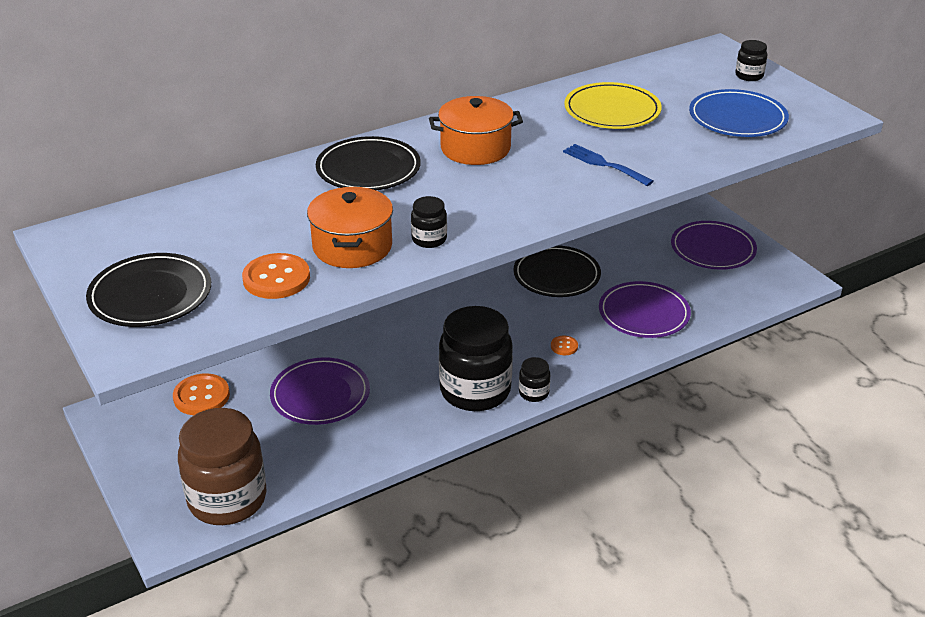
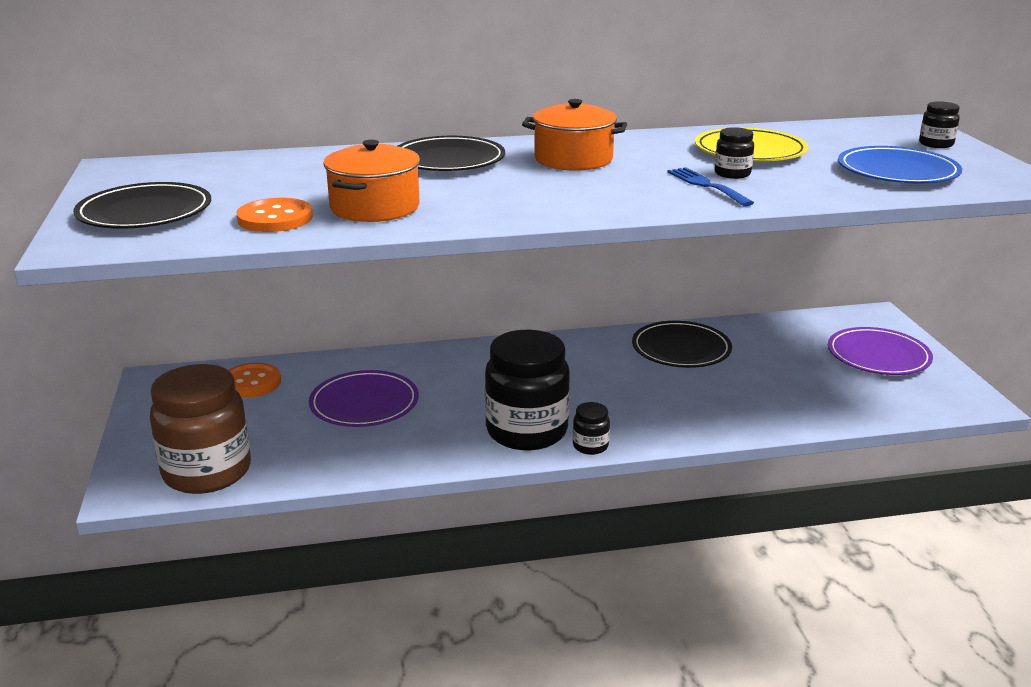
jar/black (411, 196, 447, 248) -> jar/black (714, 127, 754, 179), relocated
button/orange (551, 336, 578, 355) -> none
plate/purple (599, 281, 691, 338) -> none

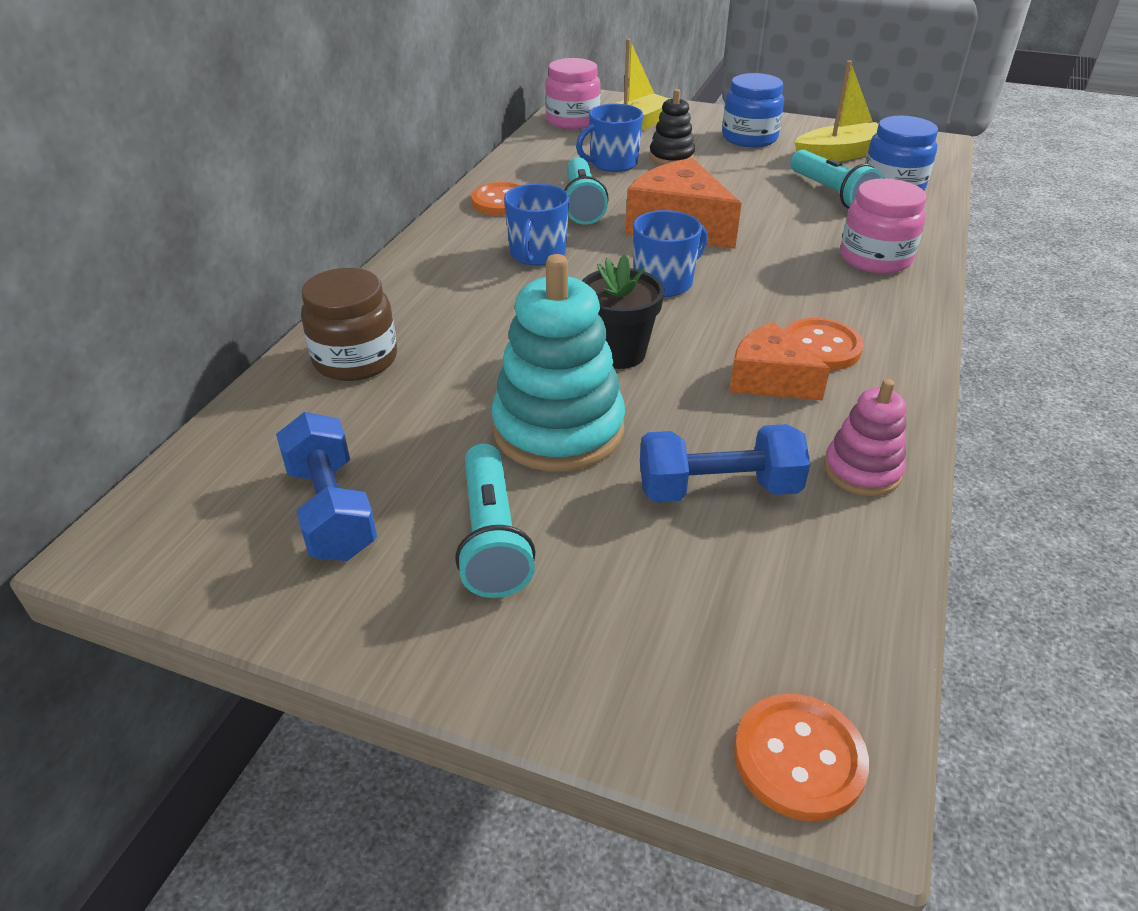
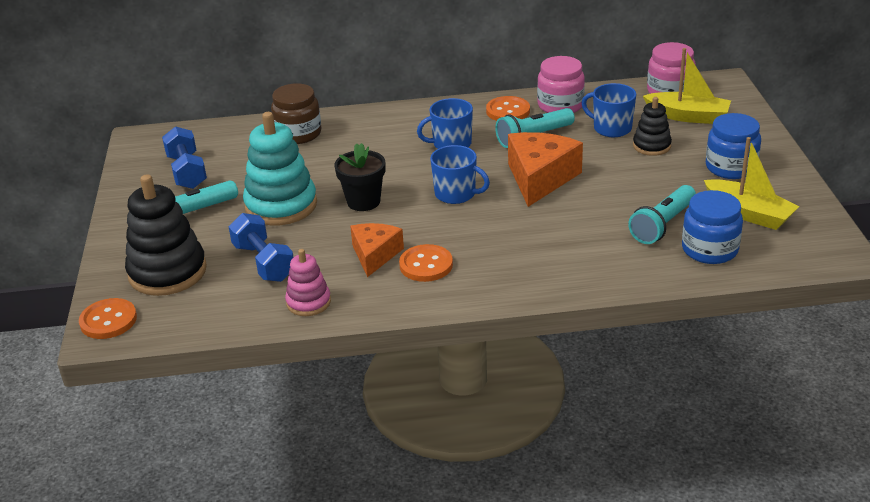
none -> stacking toy/black (125, 174, 207, 296)
dumbbell/blue (276, 412, 377, 561) -> dumbbell/blue (162, 126, 207, 189), 60 degrees counterclockwise
jar/pink (840, 178, 927, 274) -> jar/pink (537, 56, 585, 113), relocated

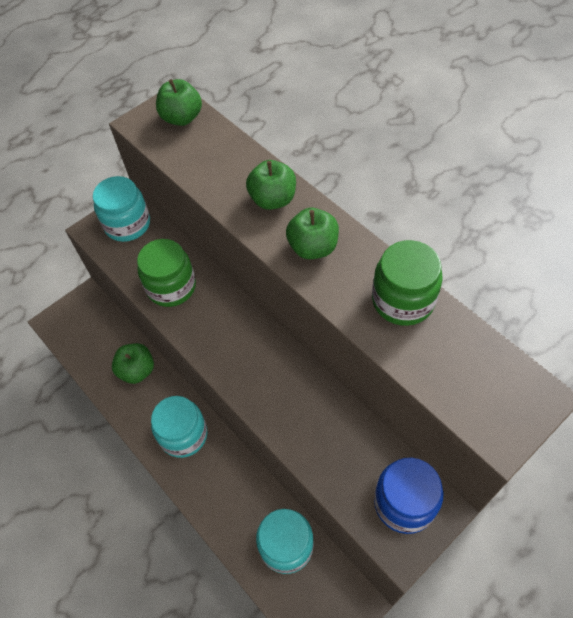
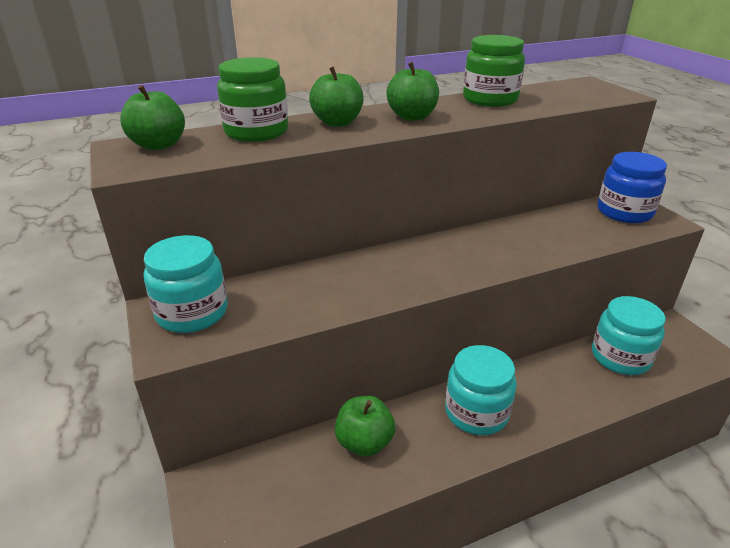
jar/green (137, 239, 196, 307) -> jar/green (217, 57, 288, 142), relocated

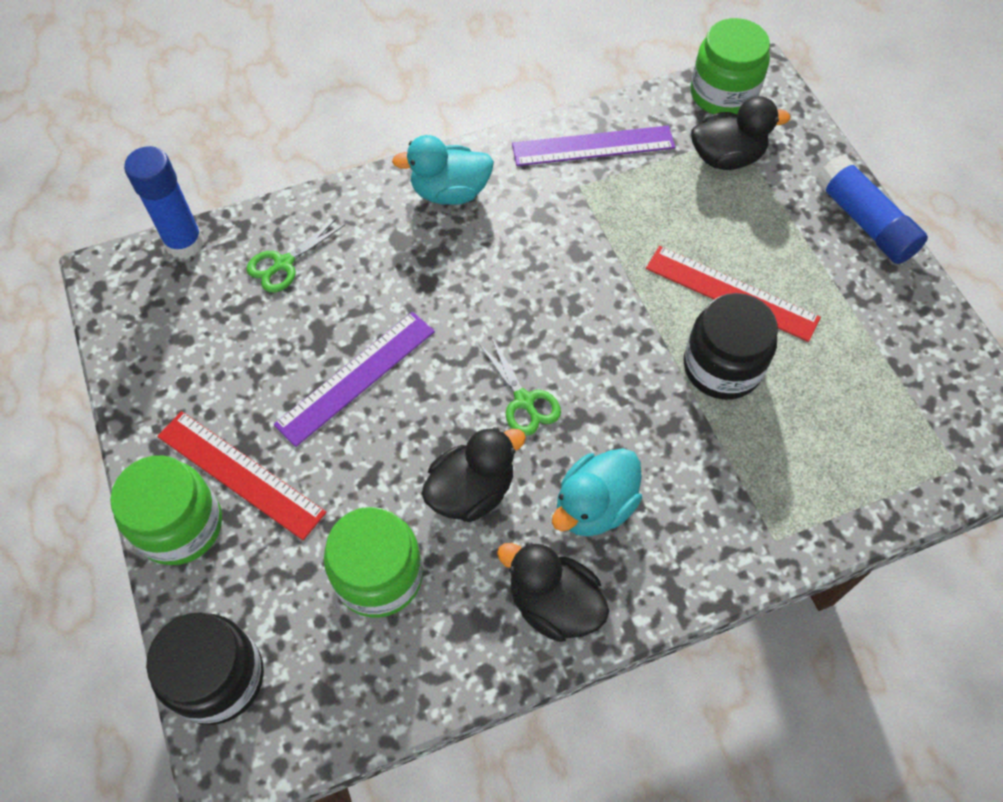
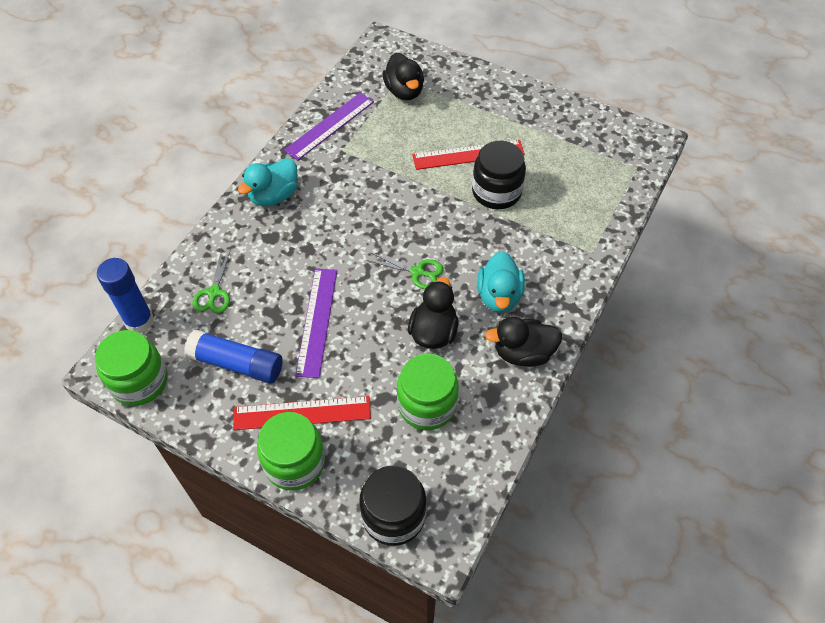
jar/green (691, 18, 770, 114) -> jar/green (95, 330, 168, 406), relocated
glue stick/blue (816, 155, 928, 264) -> glue stick/blue (184, 330, 283, 383), relocated
duck/black (691, 96, 790, 170) -> duck/black (382, 53, 424, 100), 120 degrees clockwise

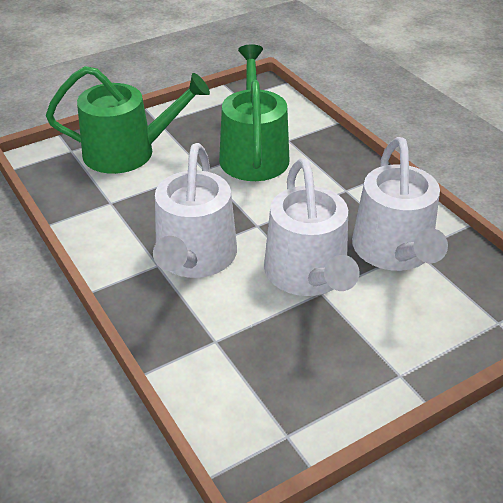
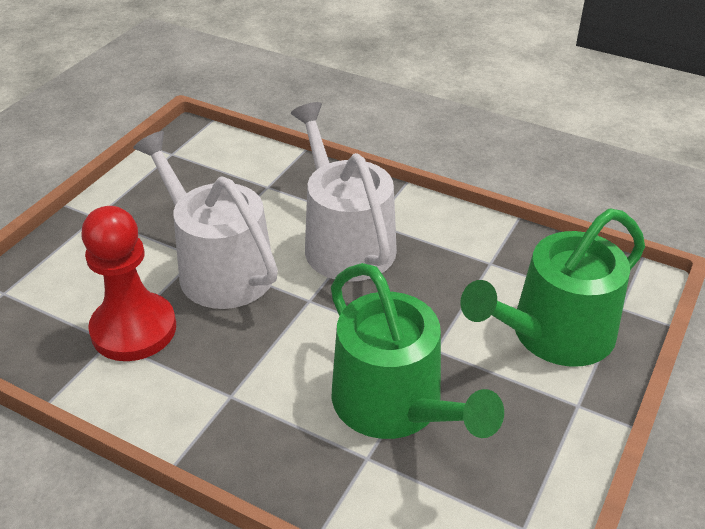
watering can/white (352, 137, 448, 271) -> pawn/red (81, 206, 176, 361)

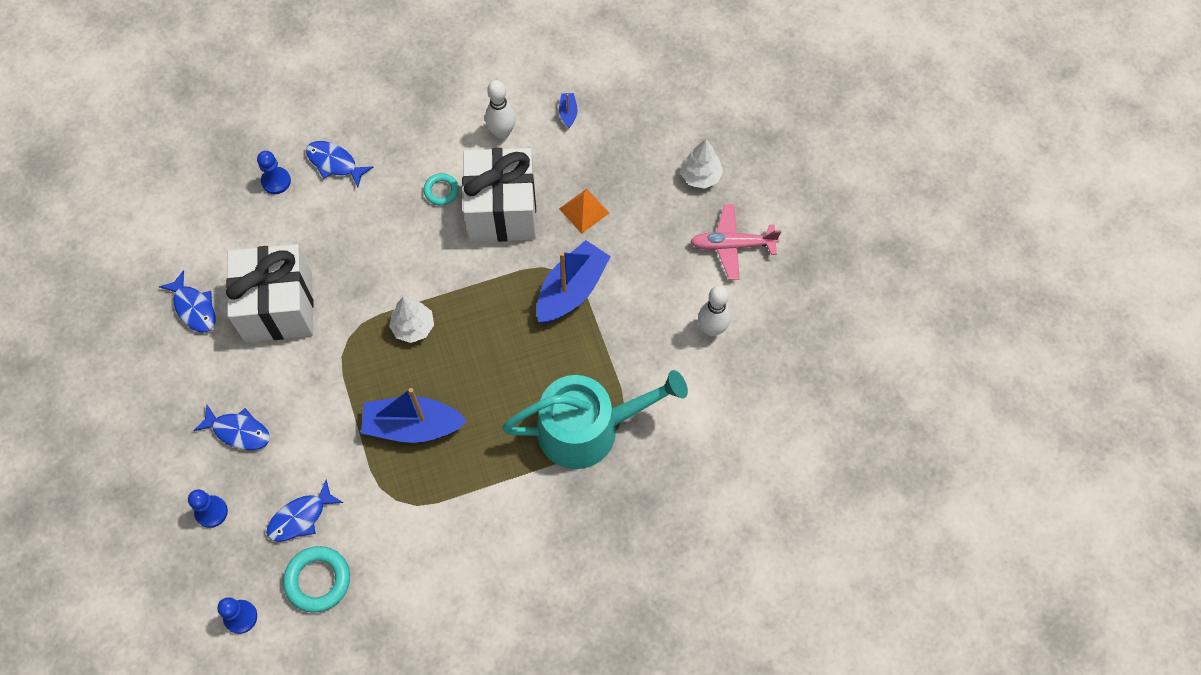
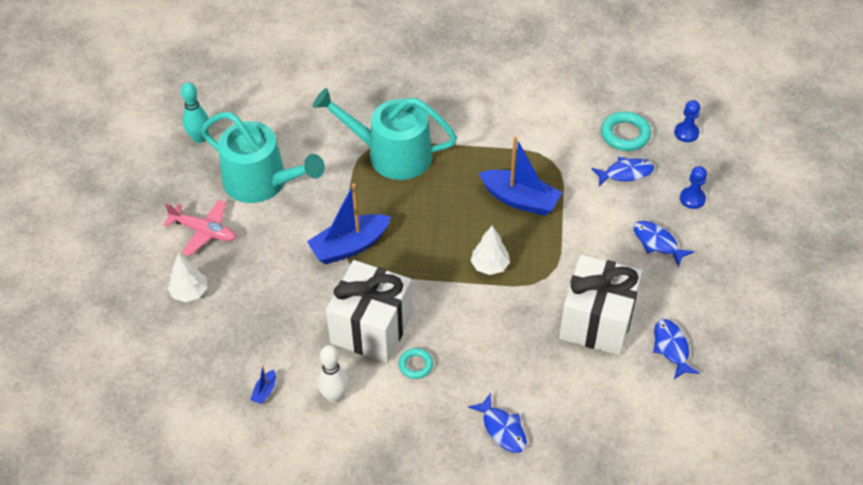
none -> bowling pin/turquoise (181, 82, 209, 143)
bowling pin/white (698, 285, 731, 337) -> watering can/turquoise (201, 112, 325, 203)
pawn/blue (257, 151, 291, 194) -> none
pyramid/orange (559, 189, 609, 234) -> none

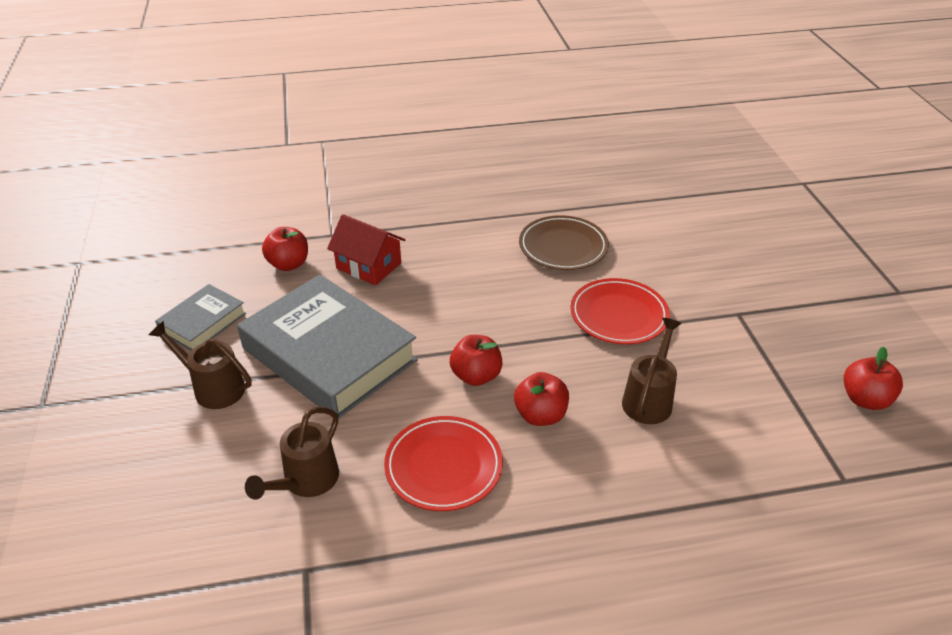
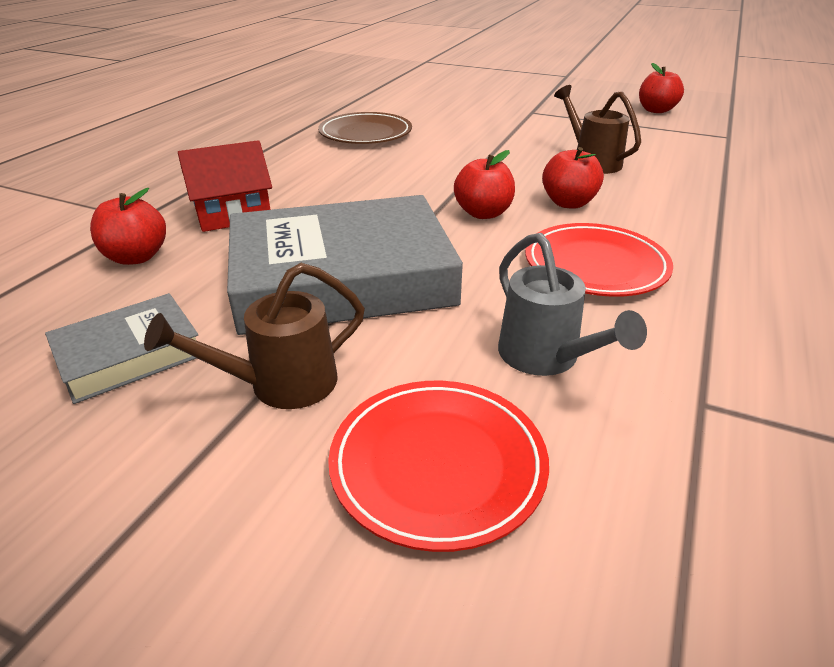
book/grey (155, 284, 246, 351) -> book/grey (45, 293, 198, 404), 75 degrees clockwise
plate/red (570, 278, 670, 344) -> plate/red (328, 381, 549, 552), relocated
watering can/brown (245, 407, 339, 500) -> watering can/grey (498, 233, 647, 376)

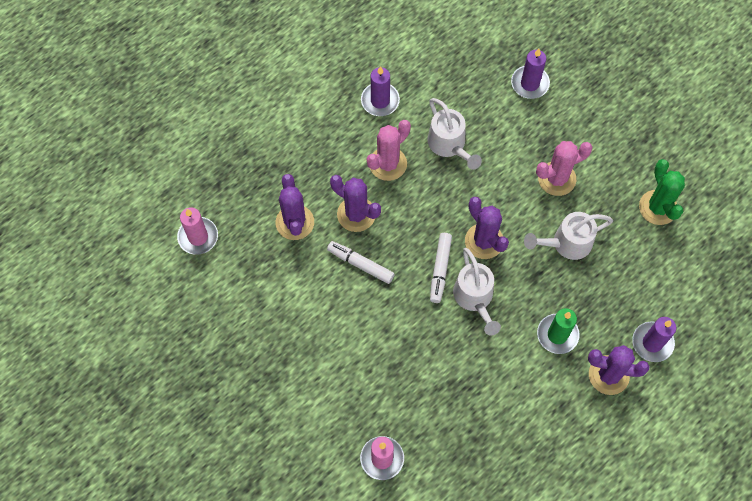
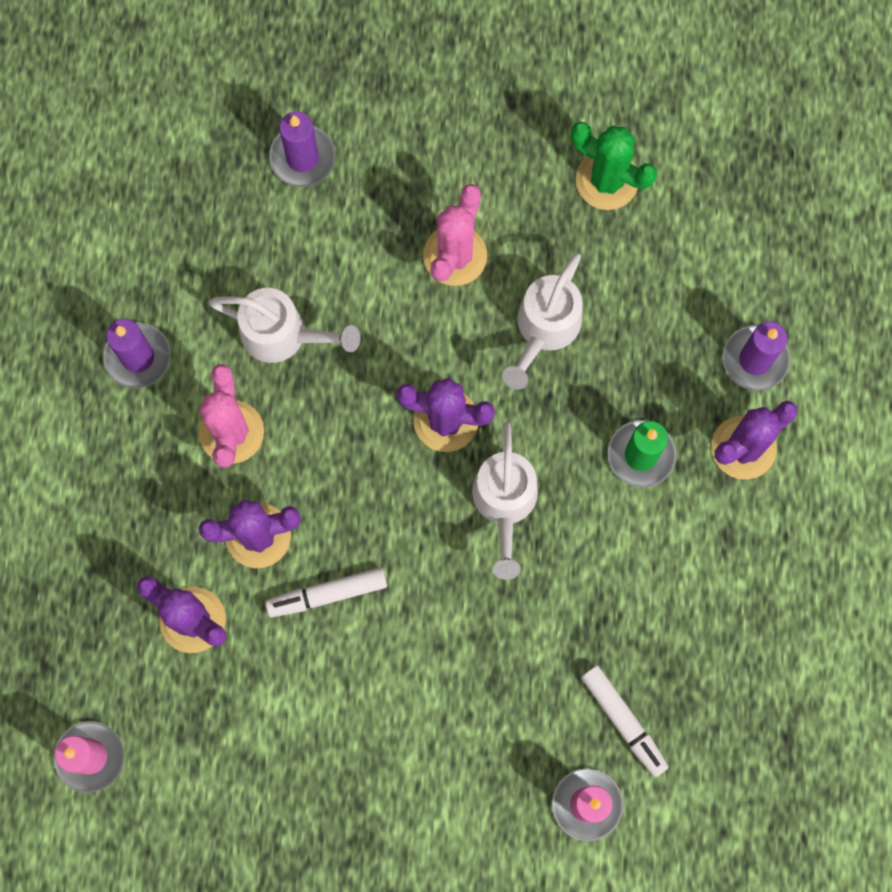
watering can/white (453, 248, 501, 336) -> watering can/white (472, 421, 538, 580), 60 degrees clockwise
marker/white (430, 233, 452, 303) -> marker/white (581, 665, 669, 777), relocated

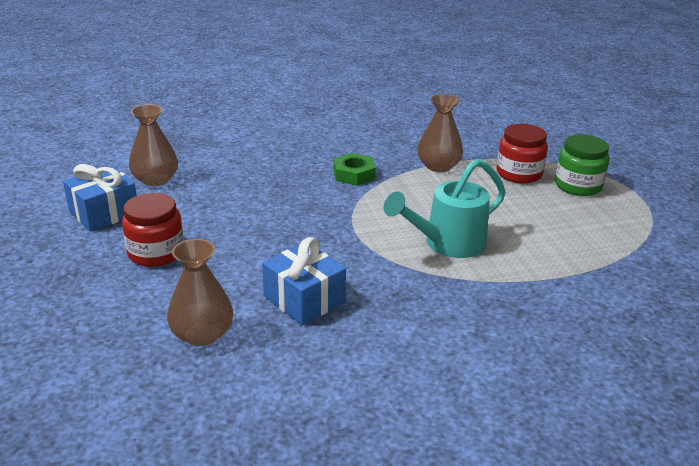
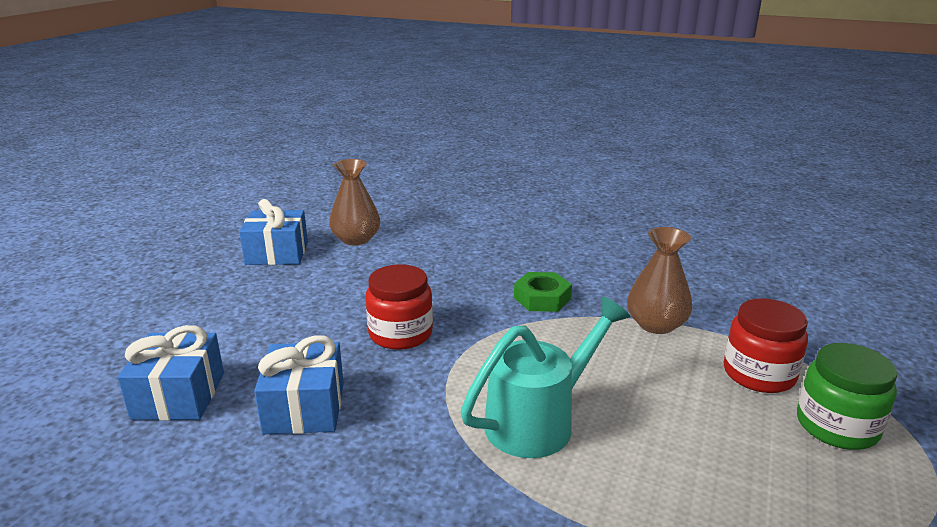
vase/brown (167, 239, 233, 346) -> gift/blue (118, 325, 224, 421)
jar/red (122, 193, 184, 267) -> jar/red (366, 264, 433, 350), relocated
watering can/turquoise (383, 159, 506, 258) -> watering can/turquoise (461, 297, 630, 458), 135 degrees clockwise

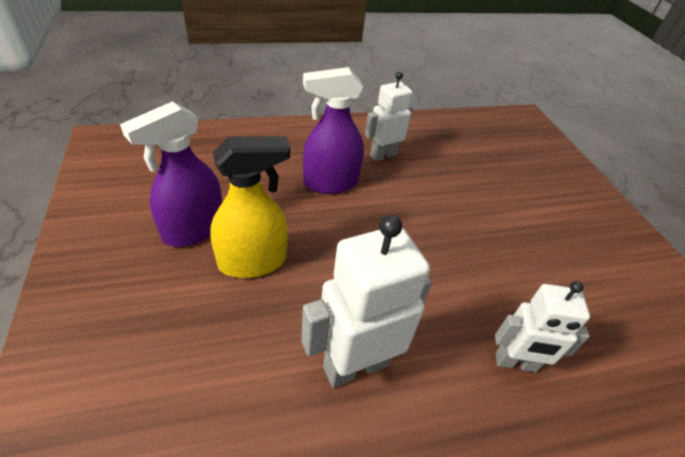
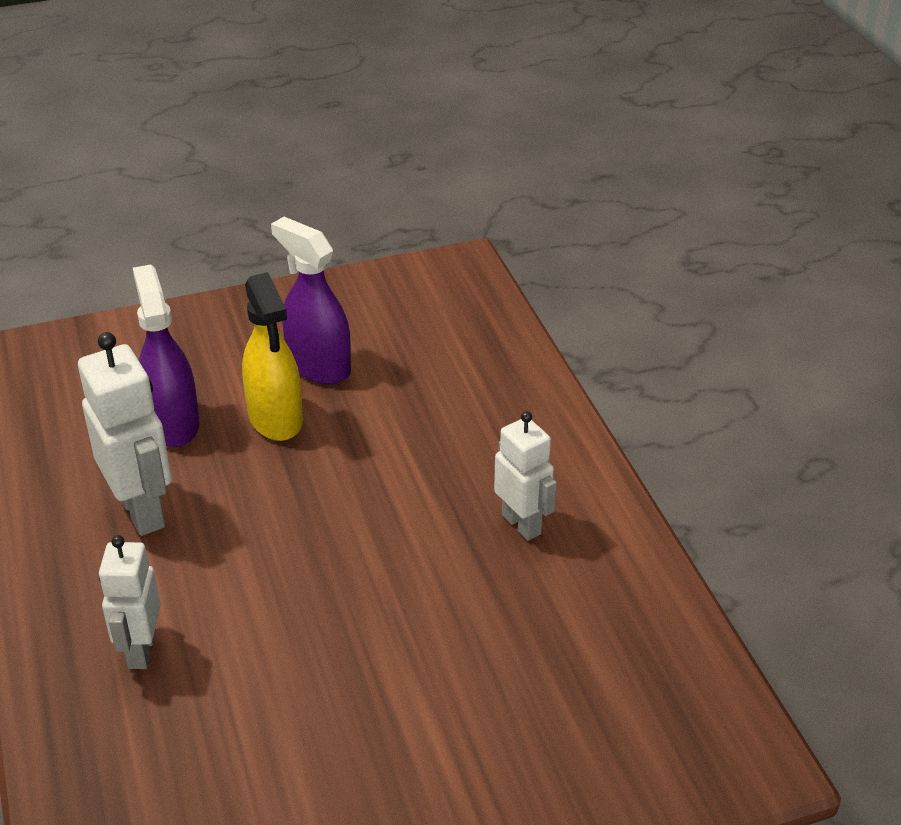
spray bottle/purple (303, 67, 364, 194) -> spray bottle/purple (133, 264, 200, 447), relocated

